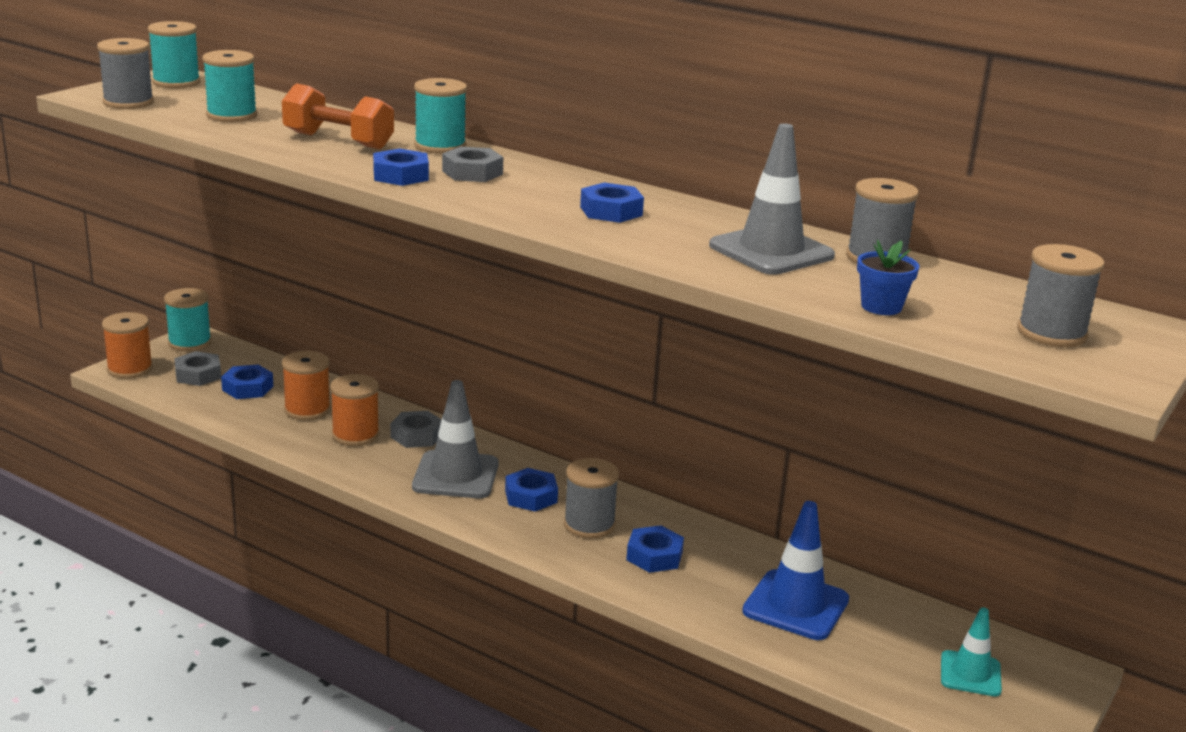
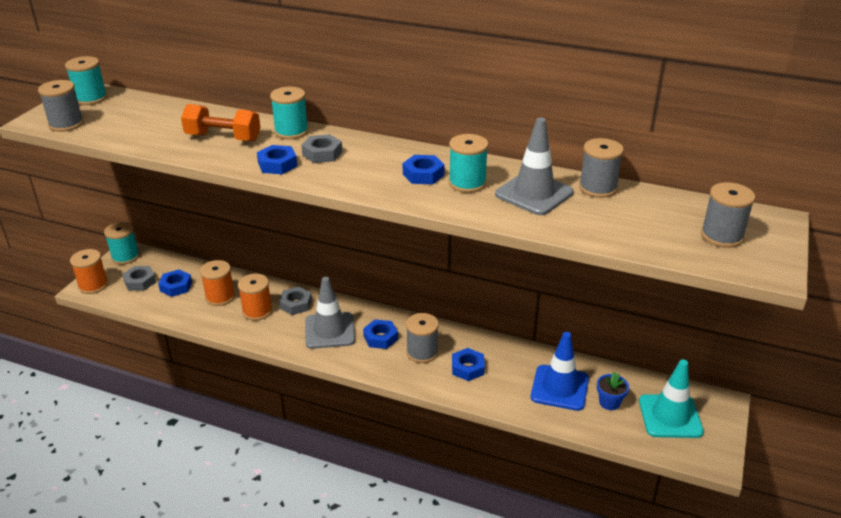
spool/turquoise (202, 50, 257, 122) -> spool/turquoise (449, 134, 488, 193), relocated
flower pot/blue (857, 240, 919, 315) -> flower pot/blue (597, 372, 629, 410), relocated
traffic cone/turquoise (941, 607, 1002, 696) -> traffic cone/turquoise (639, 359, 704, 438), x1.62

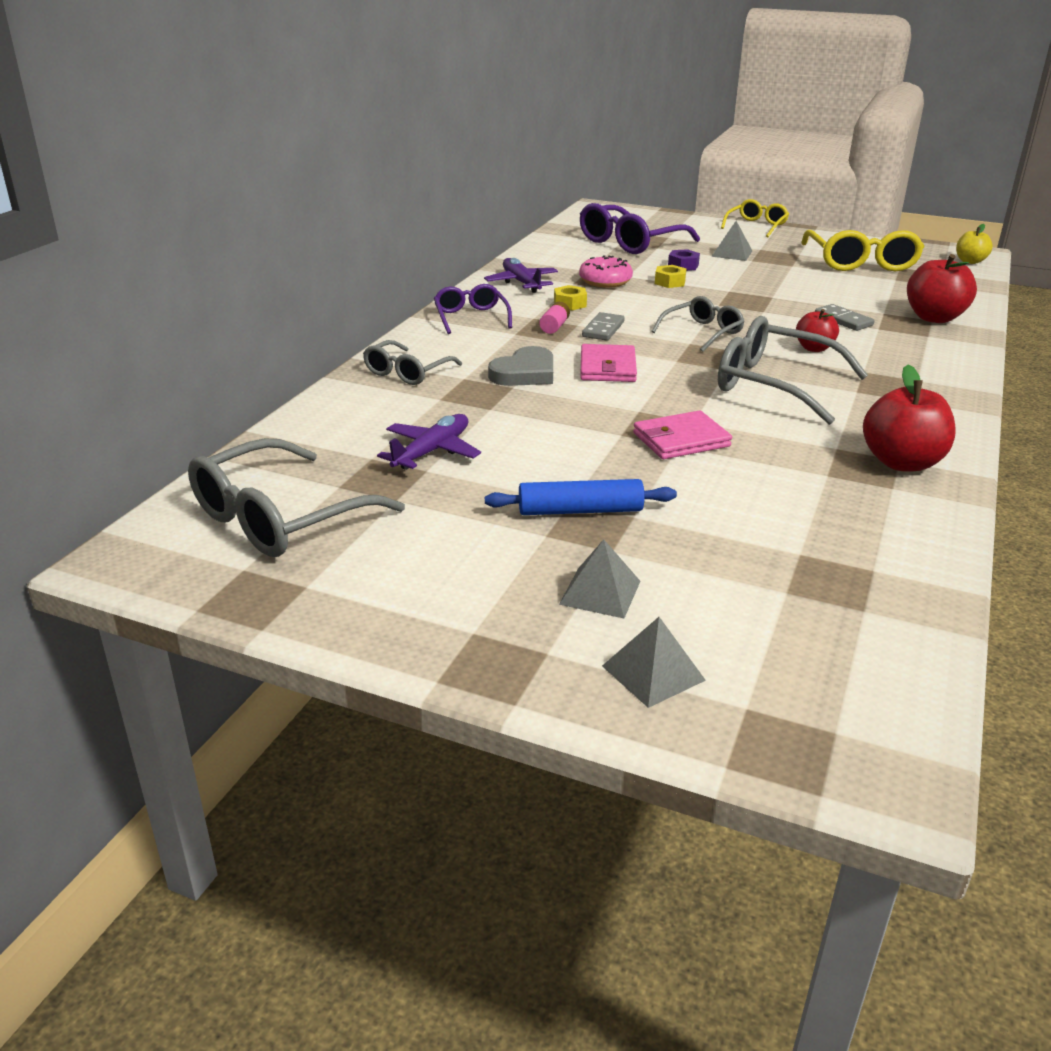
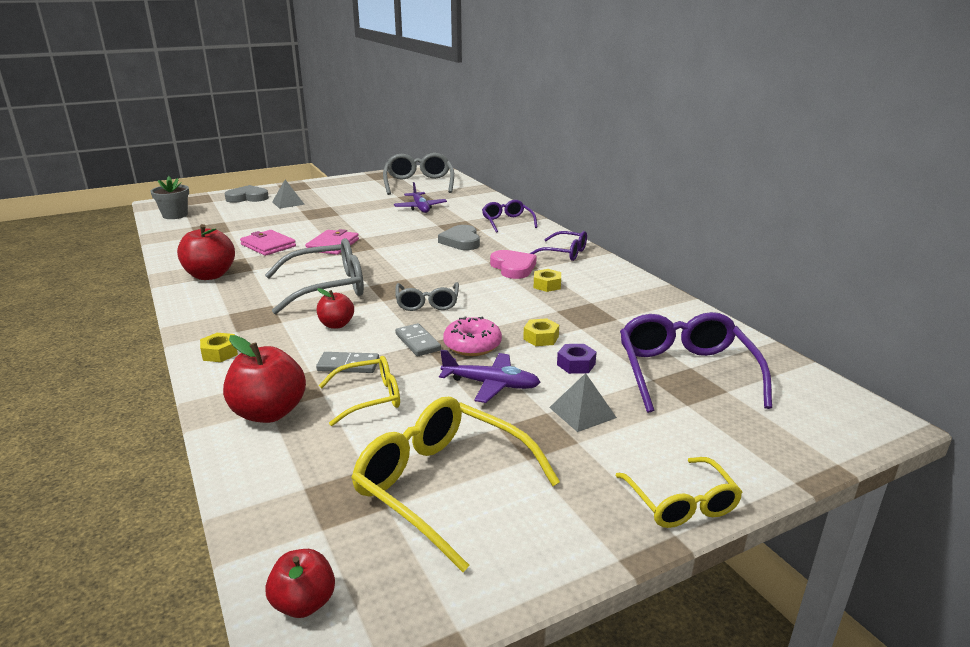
none -> flower pot/grey (150, 176, 189, 219)
none -> nut/yellow (200, 333, 238, 362)
pyramid/grey (602, 617, 706, 708) -> heart/grey (225, 185, 269, 203)
wallet/pink (580, 344, 637, 382) -> wallet/pink (240, 230, 296, 256), relocated
apple/yellow (956, 224, 993, 264) -> apple/red (265, 549, 335, 618)
none -> glasses/yellow (319, 356, 400, 426)
domino/grey (582, 312, 625, 341) -> domino/grey (395, 323, 441, 356), relocated
plane/purple (484, 258, 558, 293) -> plane/purple (439, 350, 540, 403), relocated
donut/pink (579, 255, 633, 288) -> donut/pink (443, 316, 502, 356), relocated
glasses/grey (363, 340, 462, 385) -> glasses/purple (482, 200, 537, 232)
battery/pink (539, 302, 570, 334) -> heart/pink (490, 250, 537, 279)
rolling pin/blue (485, 479, 677, 515) -> none

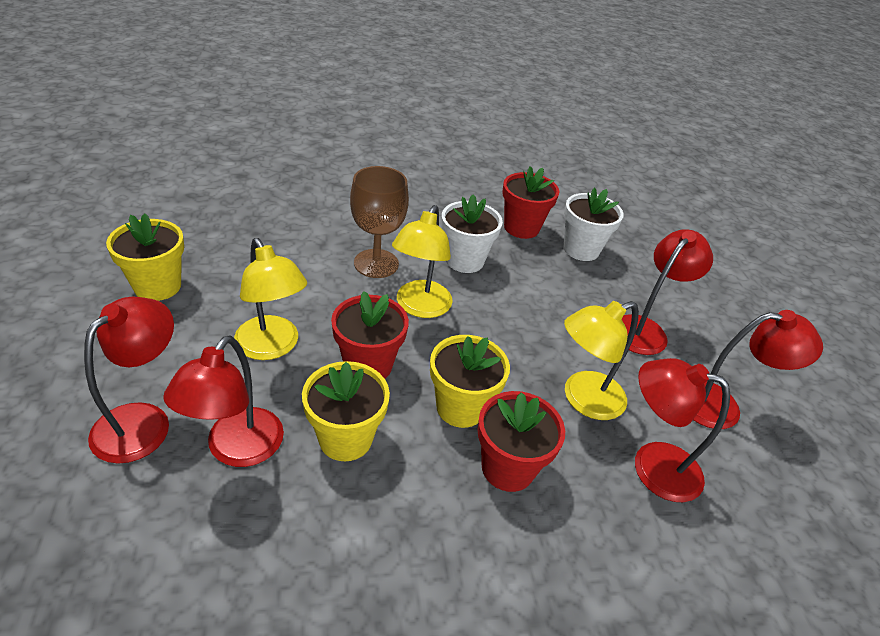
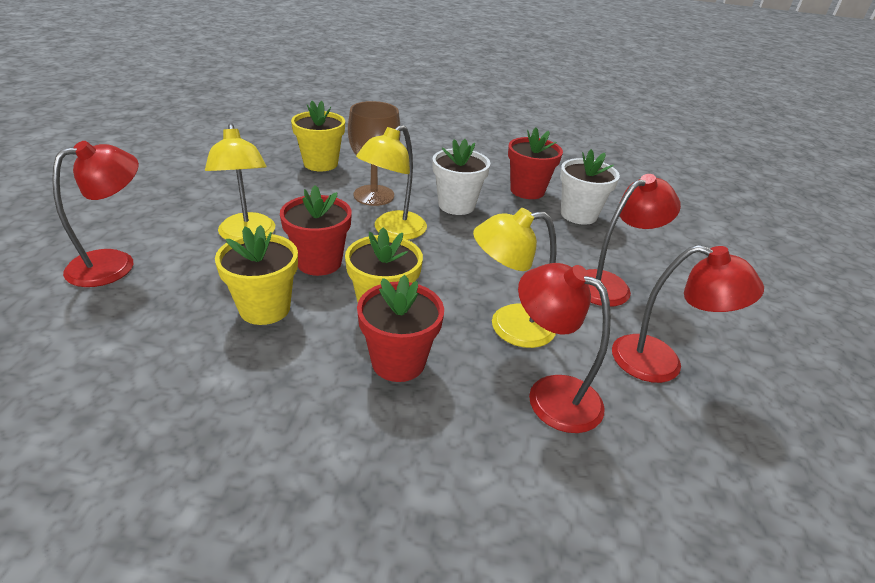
flower pot/yellow (106, 214, 184, 301) -> flower pot/yellow (291, 101, 345, 172), relocated
lamp/red (163, 336, 284, 467) -> none

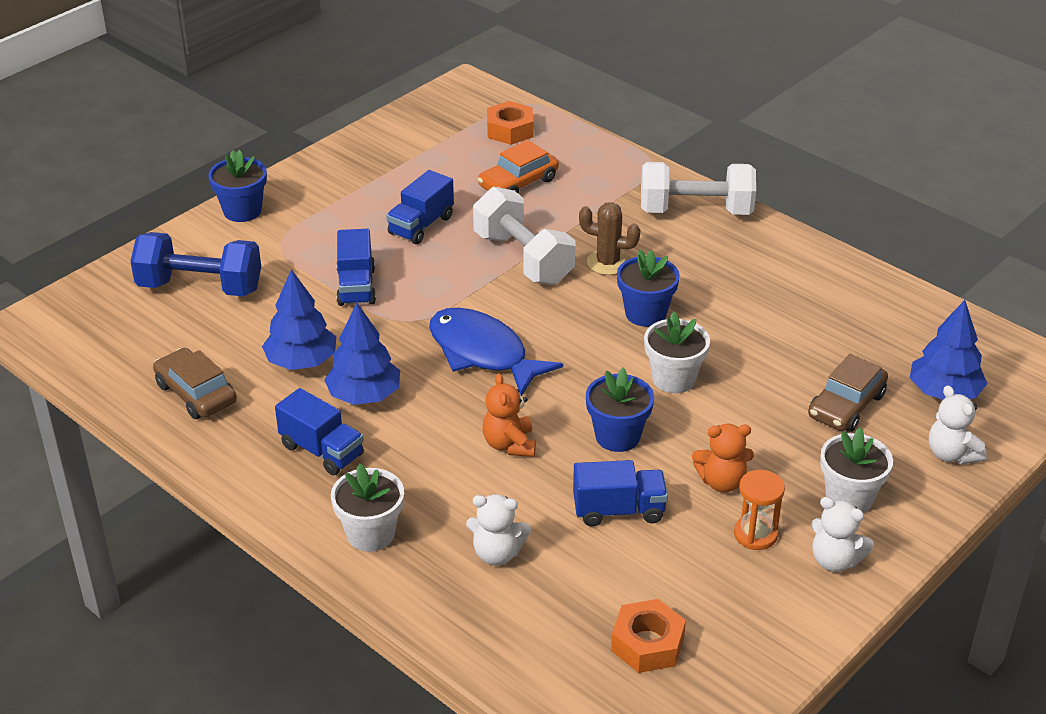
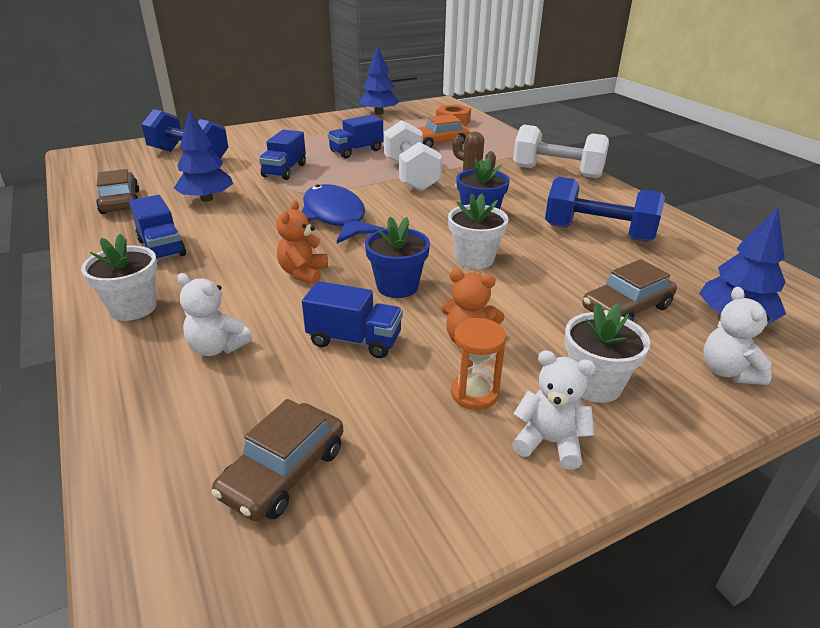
nut/orange (611, 599, 686, 673) -> car/brown (212, 399, 343, 521)
tree/blue (324, 303, 400, 405) -> tree/blue (359, 46, 400, 115), relocated
teddy bear/white (811, 497, 874, 572) -> teddy bear/white (512, 350, 596, 470), 150 degrees clockwise
none -> dumbbell/blue (545, 177, 665, 242)
flower pot/blue (208, 150, 267, 222) -> none

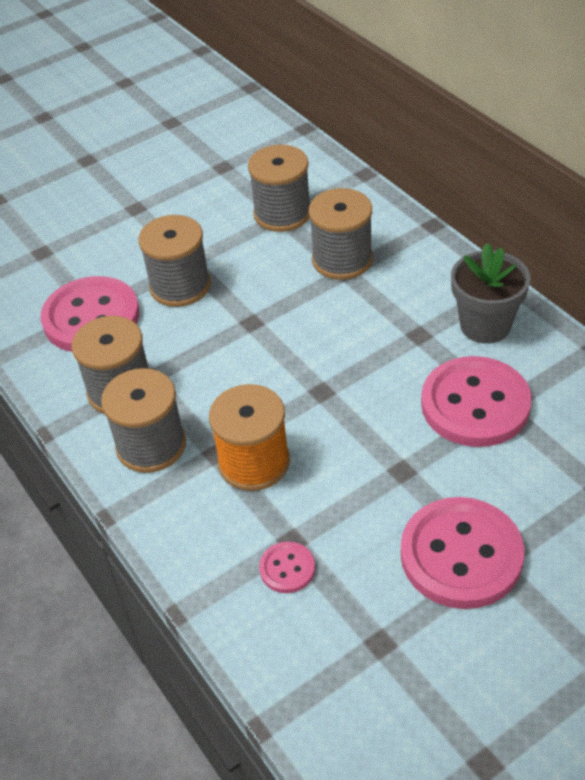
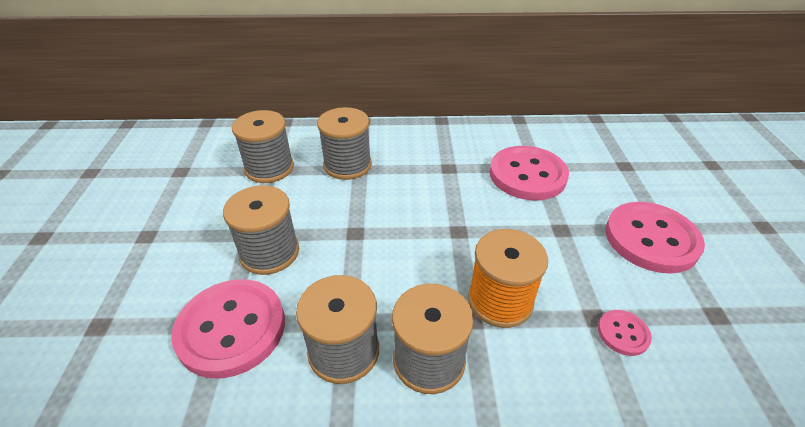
flower pot/grey (451, 243, 531, 344) -> none

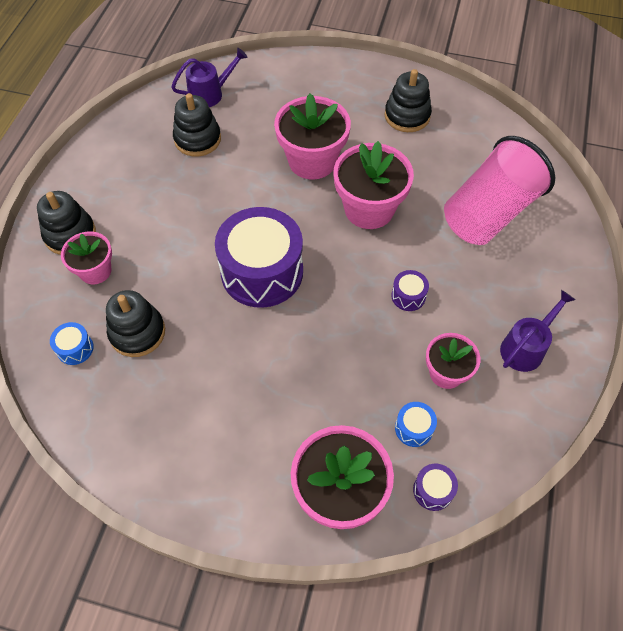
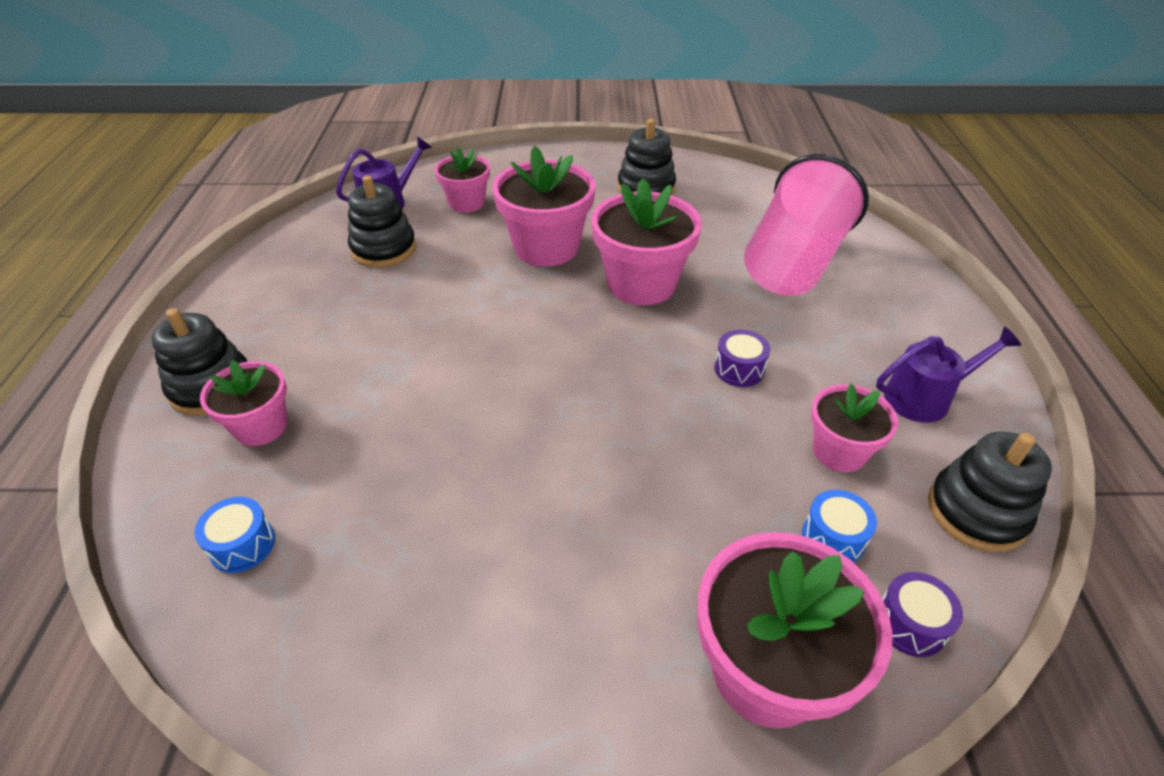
none -> flower pot/pink (434, 147, 490, 213)
watering can/purple (500, 290, 575, 372) -> watering can/purple (876, 326, 1022, 423), 45 degrees clockwise
stacking toy/black (106, 290, 165, 357) -> stacking toy/black (928, 432, 1052, 552), relocated
drum/purple (215, 207, 303, 308) -> none

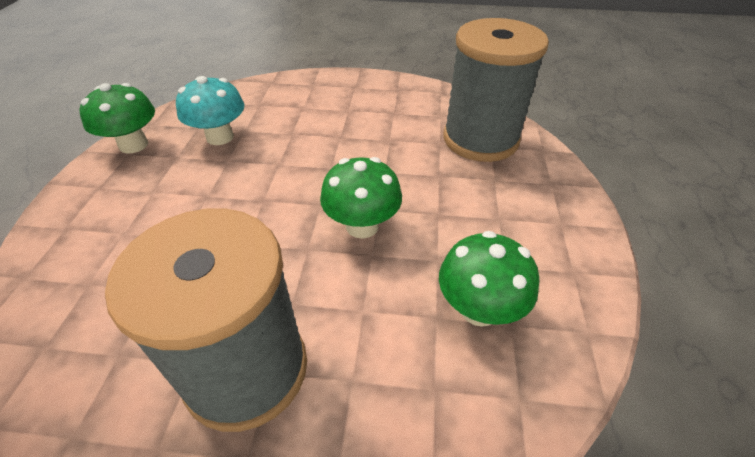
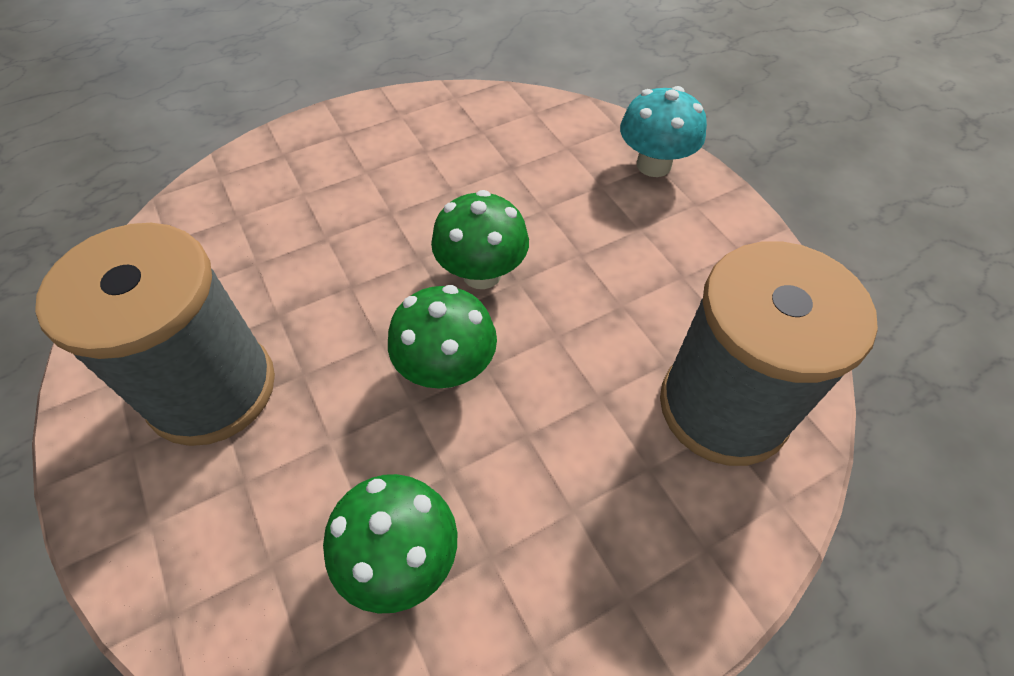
mushroom/green (80, 83, 155, 154) -> mushroom/green (431, 190, 529, 289), relocated
mushroom/turquoise (176, 76, 244, 145) -> mushroom/turquoise (620, 86, 707, 177), relocated

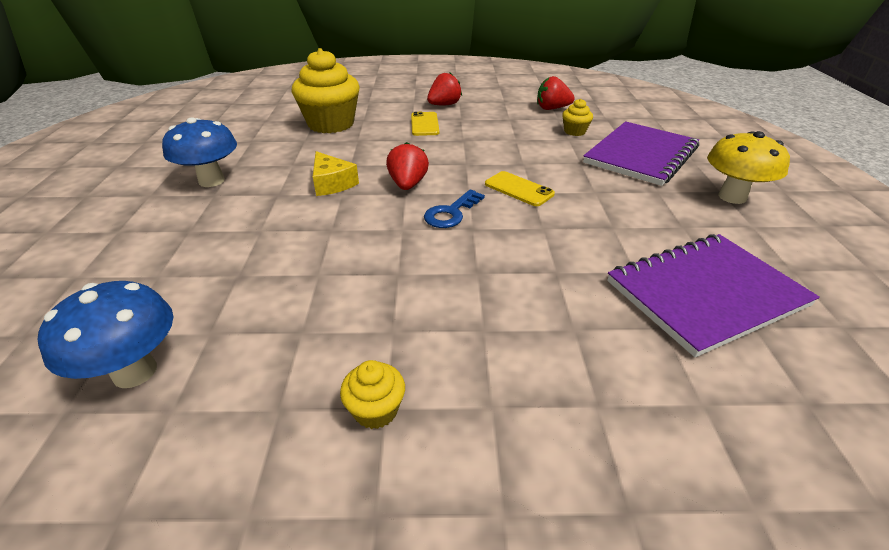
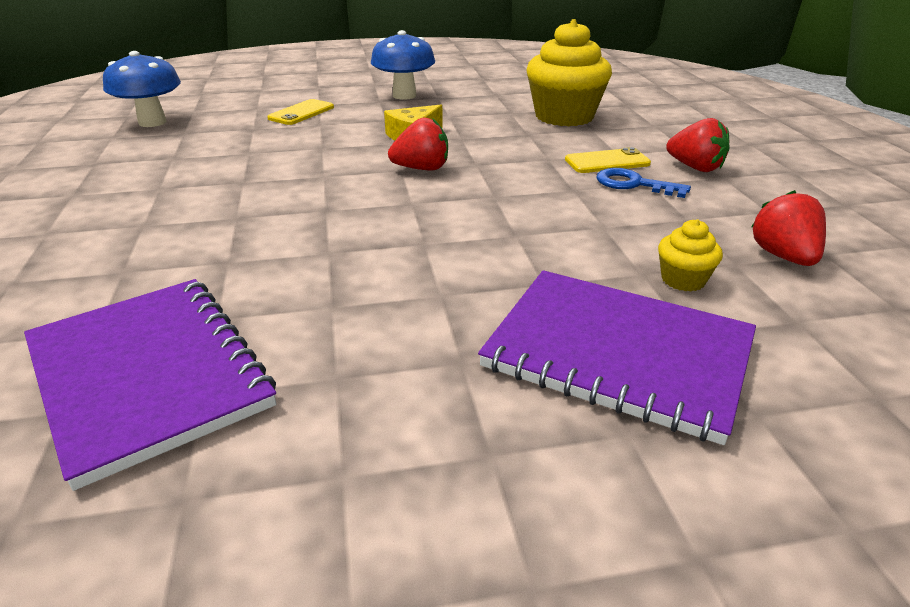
phone/yellow (485, 171, 555, 206) -> phone/yellow (267, 99, 334, 125), relocated
key/blue (424, 189, 485, 228) -> key/blue (597, 168, 691, 198), relocated
cupcake/yellow (340, 360, 405, 429) -> none
mushroom/yellow (707, 131, 790, 204) -> none

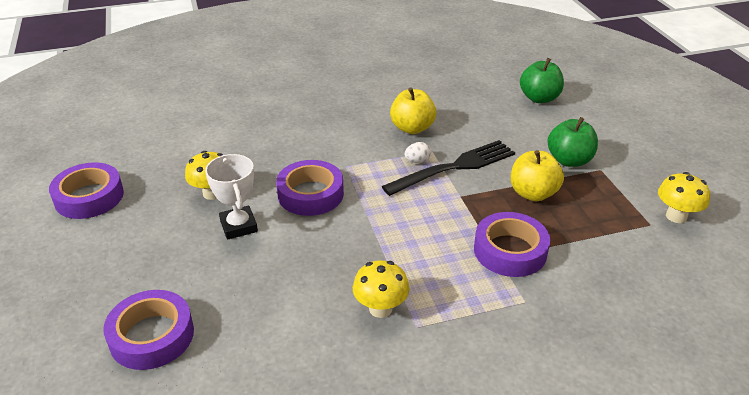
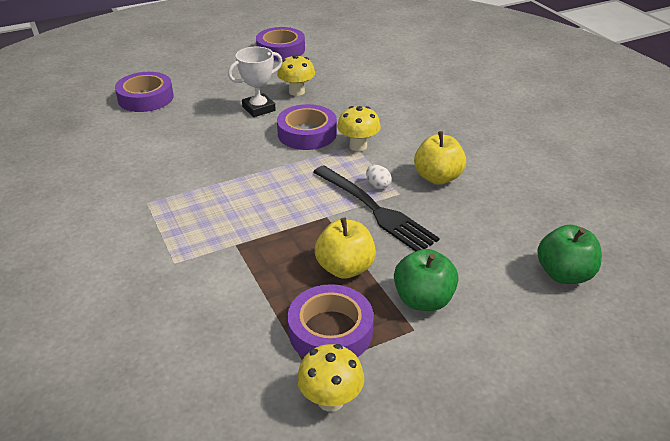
tape/purple (474, 212, 550, 277) -> tape/purple (288, 284, 374, 357), relocated
mushroom/yellow (353, 260, 409, 318) -> mushroom/yellow (337, 106, 381, 151), relocated

